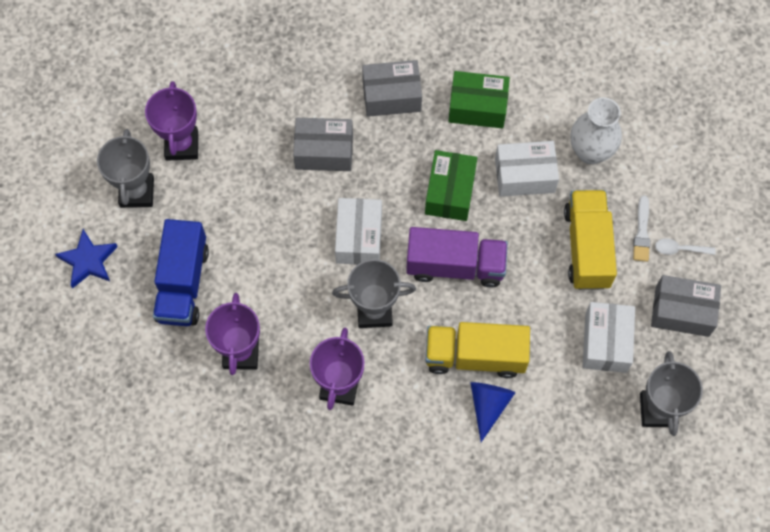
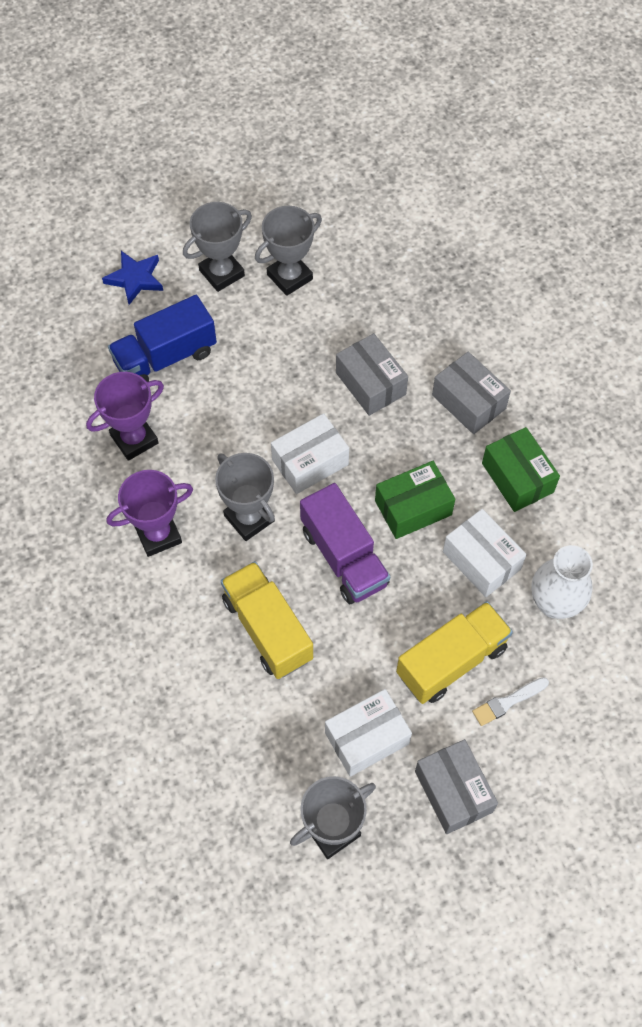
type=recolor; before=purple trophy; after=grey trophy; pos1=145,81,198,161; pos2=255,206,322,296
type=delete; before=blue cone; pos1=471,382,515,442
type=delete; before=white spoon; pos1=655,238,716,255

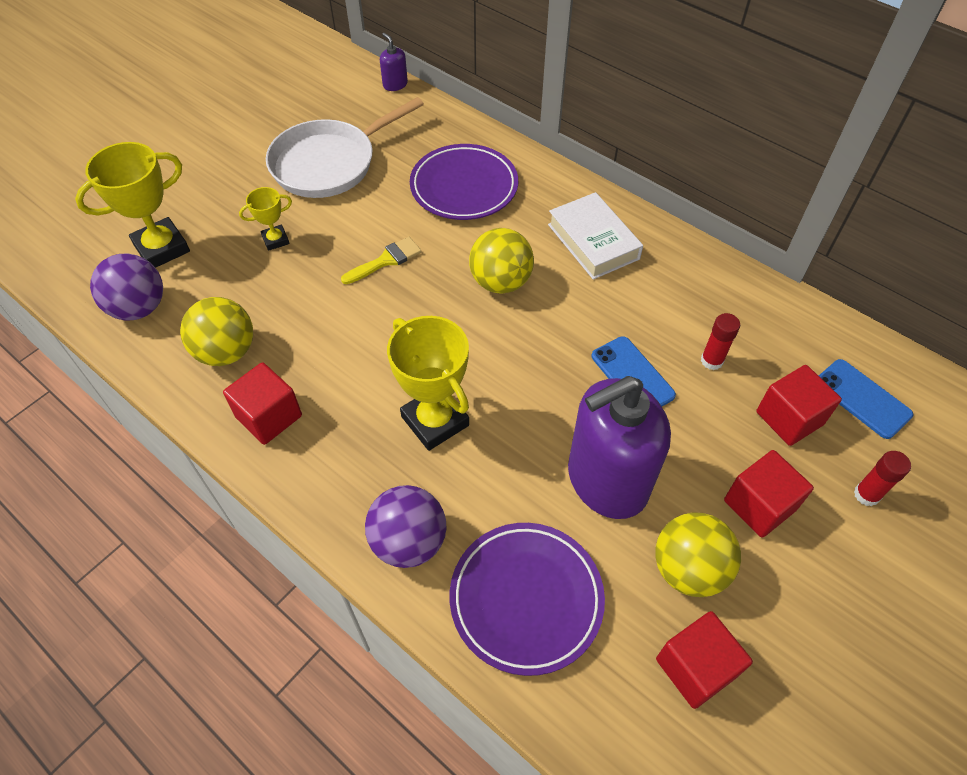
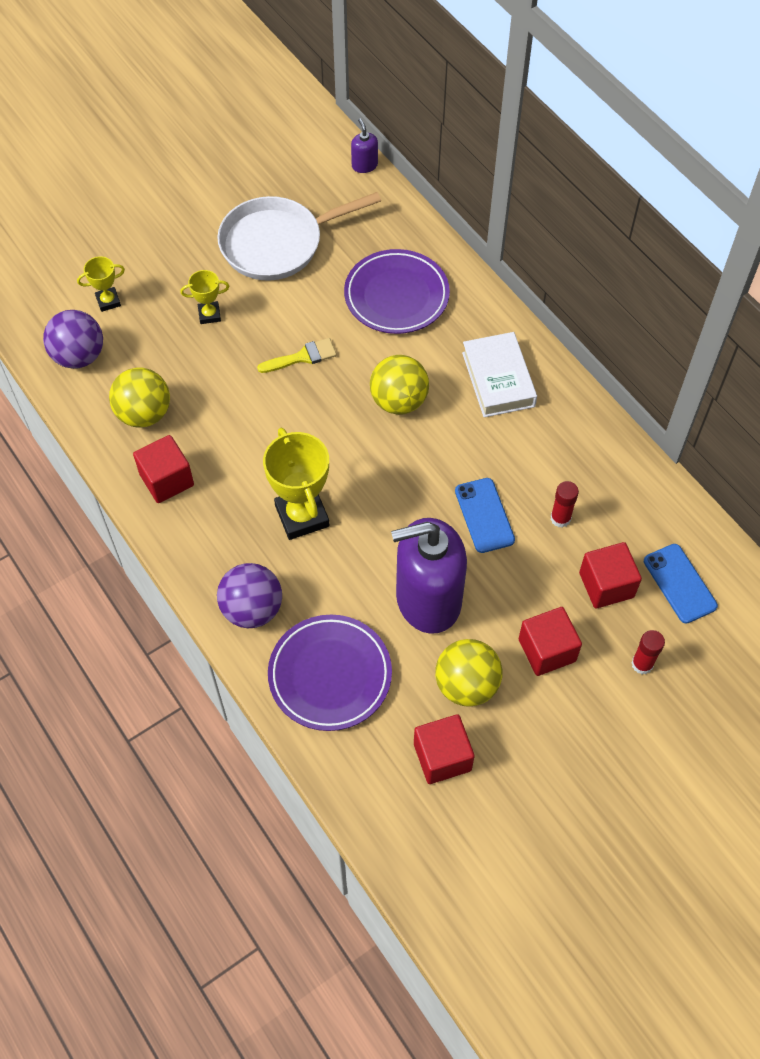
type=resize; before=yellow trophy; pos1=75,142,190,268; pos2=77,256,125,312; scale=0.52

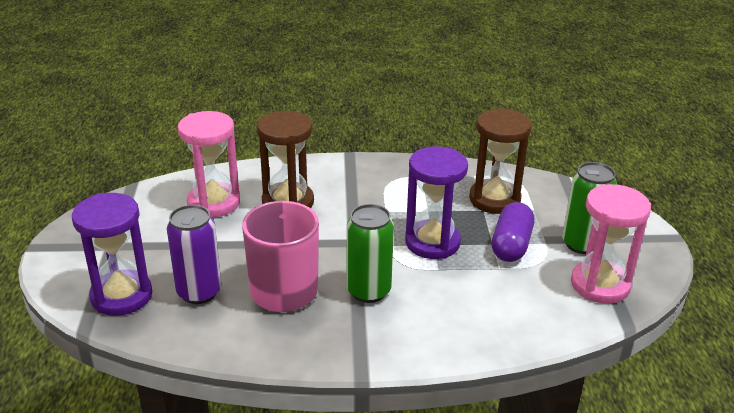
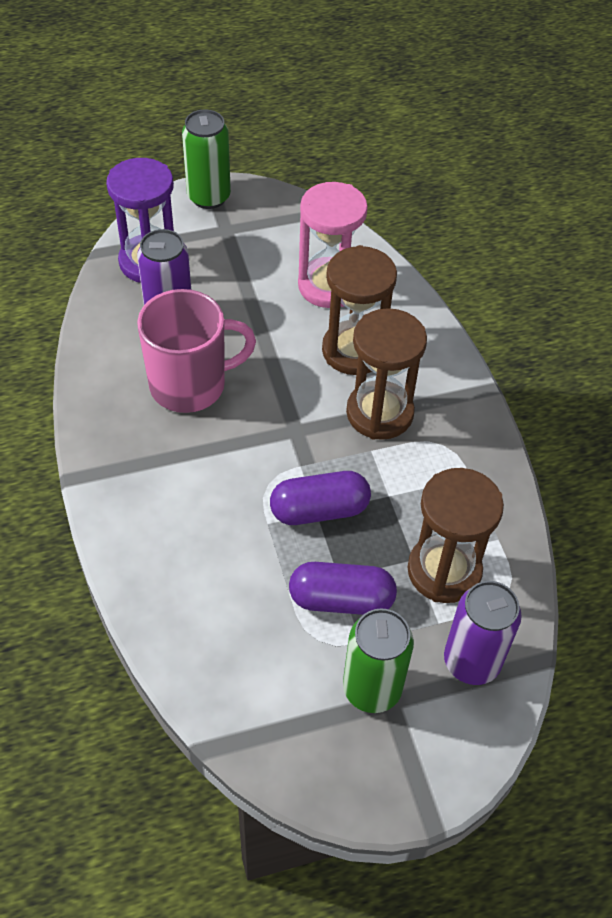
type=move; before=green can; pos1=347,204,394,303; pos2=182,110,231,209
type=replace; before=purple hourglass; after=purple capsule; pos1=405,146,468,259; pos2=270,471,371,525
type=insert; after=brown hourglass; pos2=346,308,427,440
type=insert; after=purple can; pos2=444,581,522,685
type=delete; before=pink hourglass; pos1=571,184,651,304

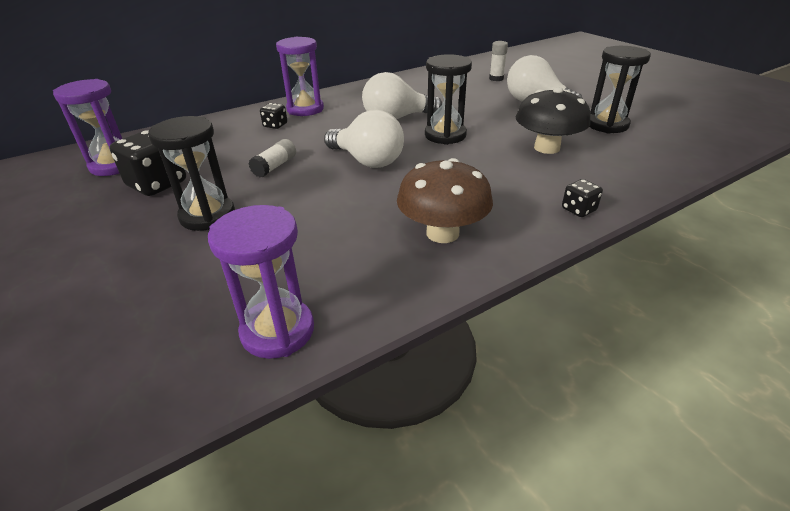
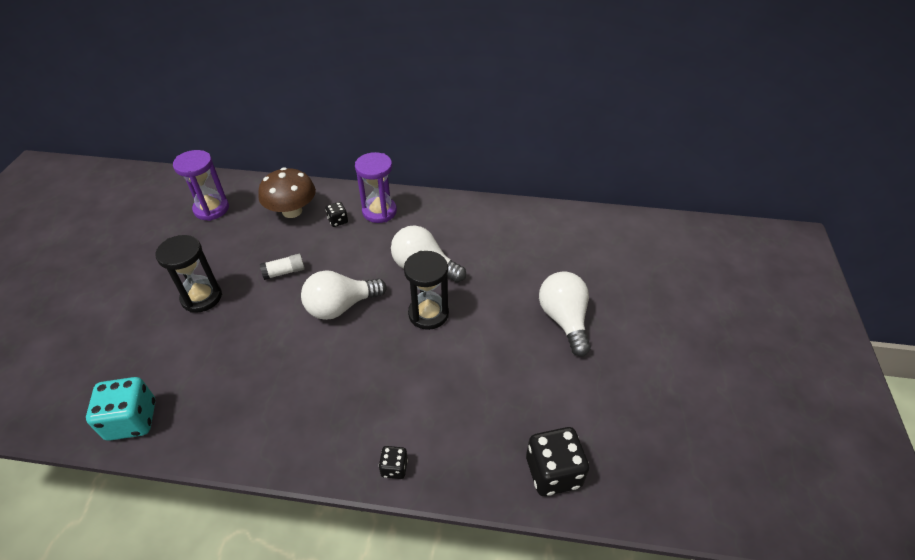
type=replace; before=purple hourglass; after=turquoise dice; pos1=208,205,314,359; pos2=86,377,156,441
type=move; before=brown mushroom; pos1=397,158,493,243; pos2=258,167,316,218
type=rotate; before=white light bulb; pos1=324,110,404,168; pos2=301,270,387,320; turn=75
type=move; before=black dice; pos1=110,130,186,196; pos2=526,427,589,496
type=delete; before=white glue stick; pos1=489,41,508,81
type=delete; before=black mushroom; pos1=516,87,591,154
type=delete; before=black hourglass; pos1=589,46,651,133

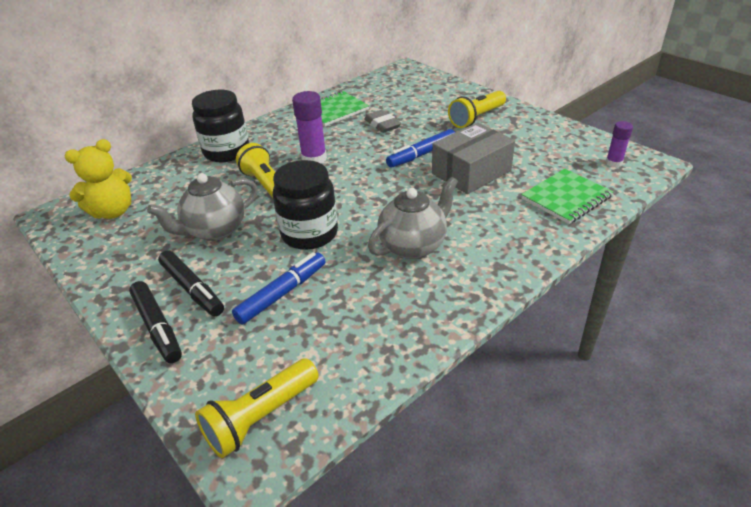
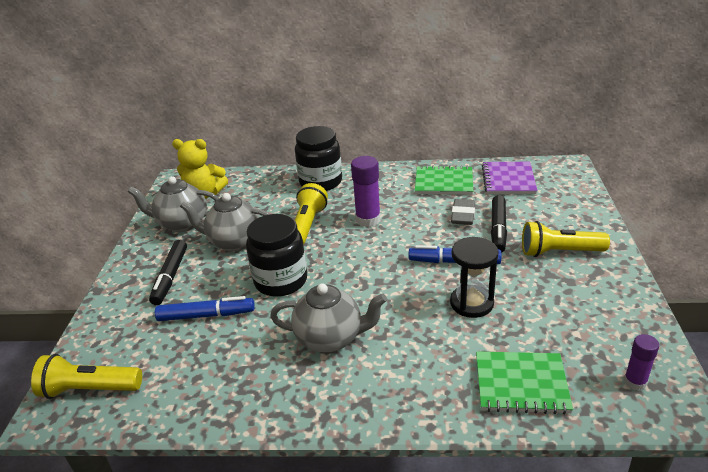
type=insert; after=grey teapot; pos2=128,176,219,232
type=replace; before=grey box; after=black hourglass; pos1=432,122,515,194; pos2=450,237,498,318
type=insert; after=purple notebook; pos2=482,162,538,194
type=move; before=black marker; pos1=129,281,182,363; pos2=491,195,507,253

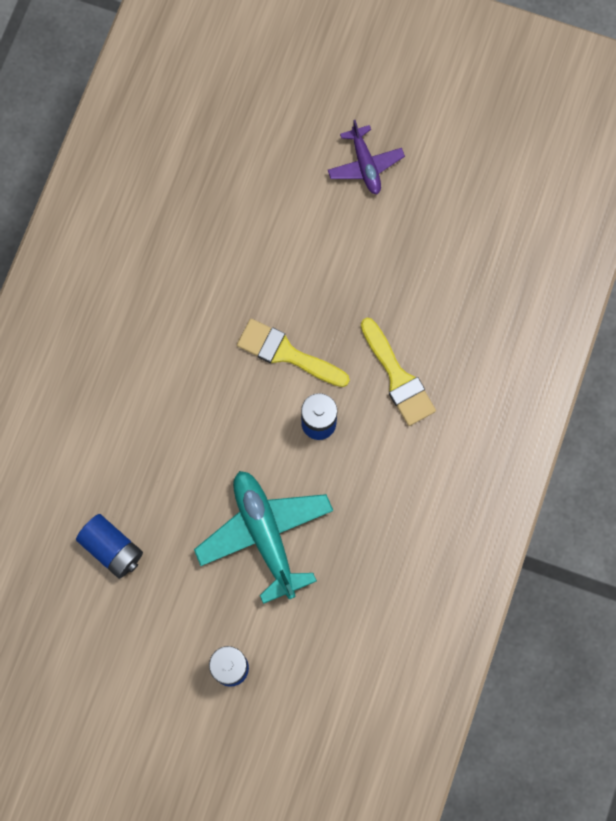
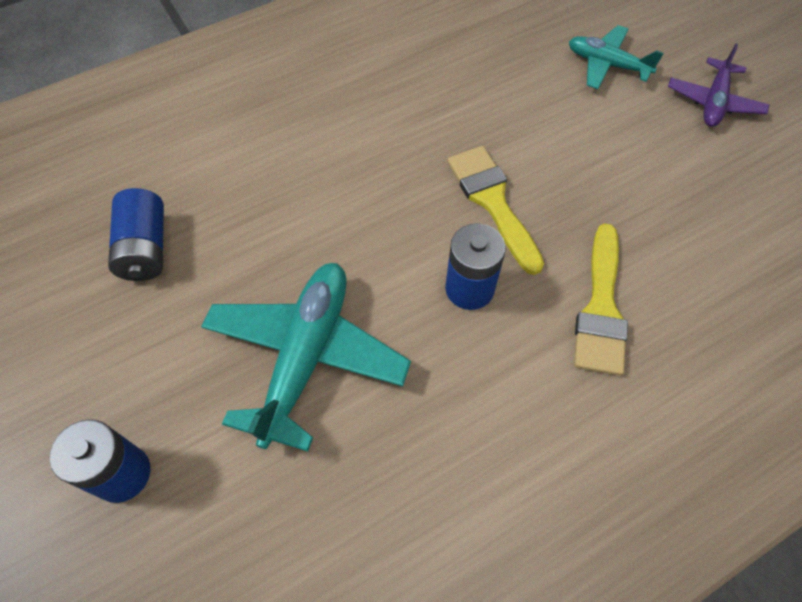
type=insert; after=turquoise plane; pos2=569,25,664,89

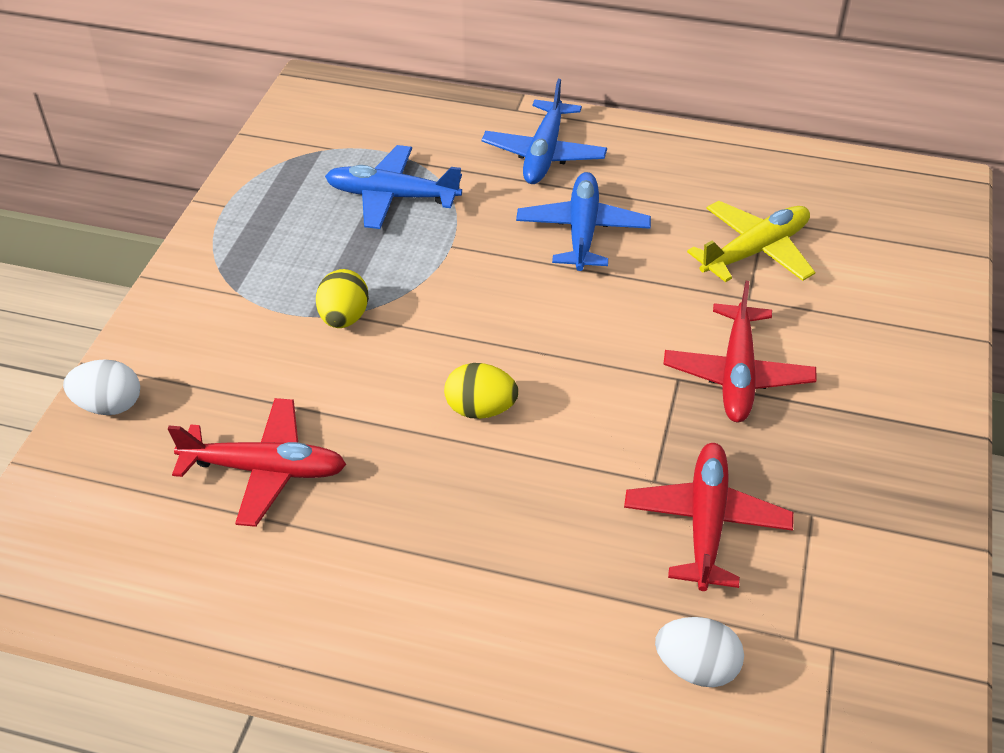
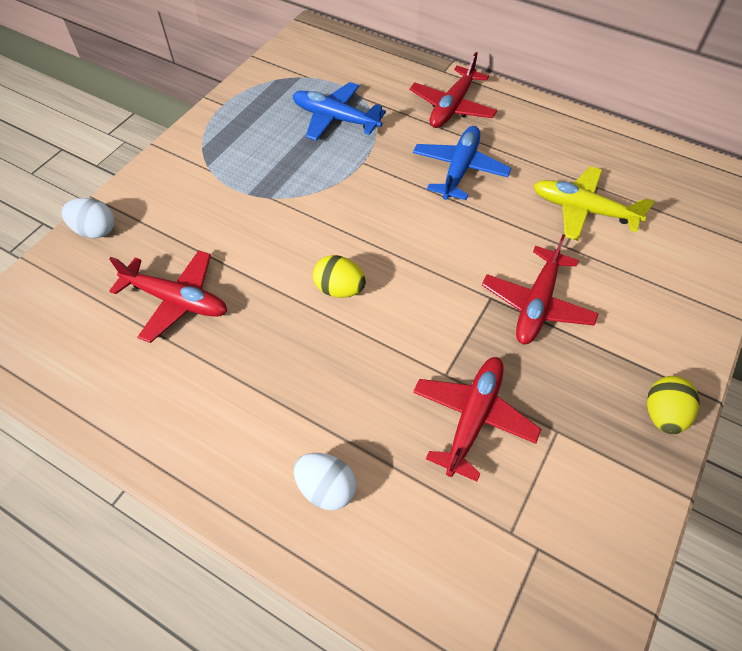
type=move; before=white egg; pos1=655,617,744,687; pos2=294,453,357,510
type=recolor; before=blue plane; after=red plane; pos1=482,79,607,184; pos2=409,52,497,128
type=rotate; before=yellow plane; pos1=687,201,815,282; pos2=533,166,655,241; turn=-135
type=move; before=yellow egg; pos1=316,269,369,328; pos2=647,376,700,434

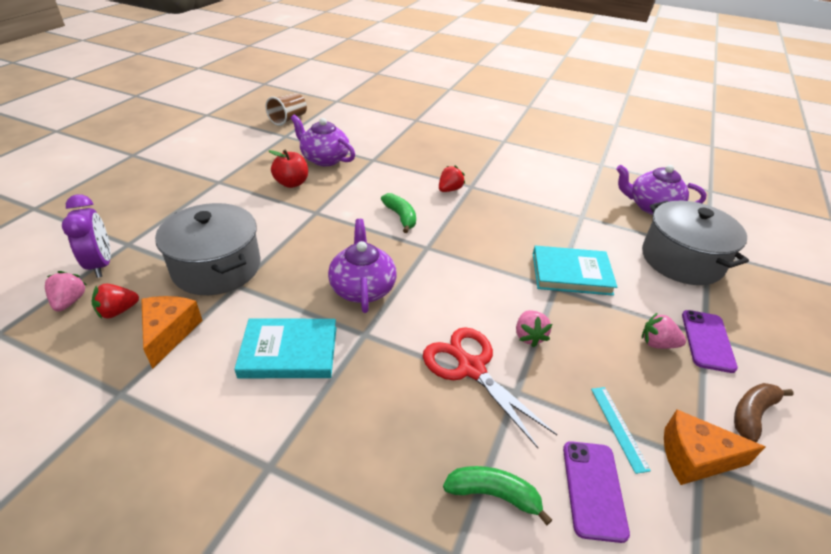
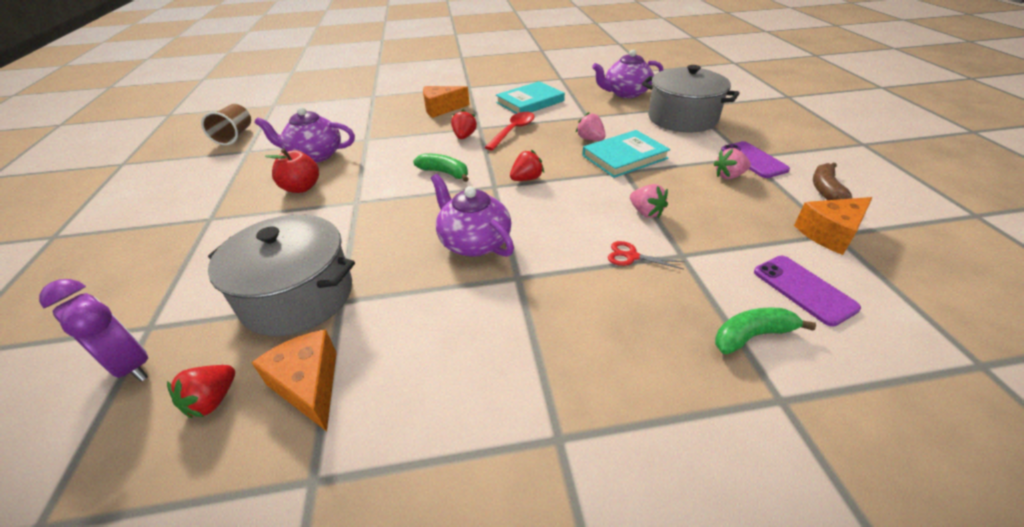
type=insert; after=orange cheese; pos2=423,86,470,118
type=insert; after=red spoon; pos2=485,112,535,150
type=move; before=turquoise book; pos1=234,318,337,378; pos2=496,81,565,114
type=insert; after=red strawberry; pos2=510,150,544,181
type=move; before=pink strawberry; pos1=45,271,87,312; pos2=576,112,606,141
type=resize; before=red scissors; pos1=423,327,557,448; pos2=608,241,685,269; scale=0.49
type=delete; before=turquoise ruler; pos1=591,387,651,474

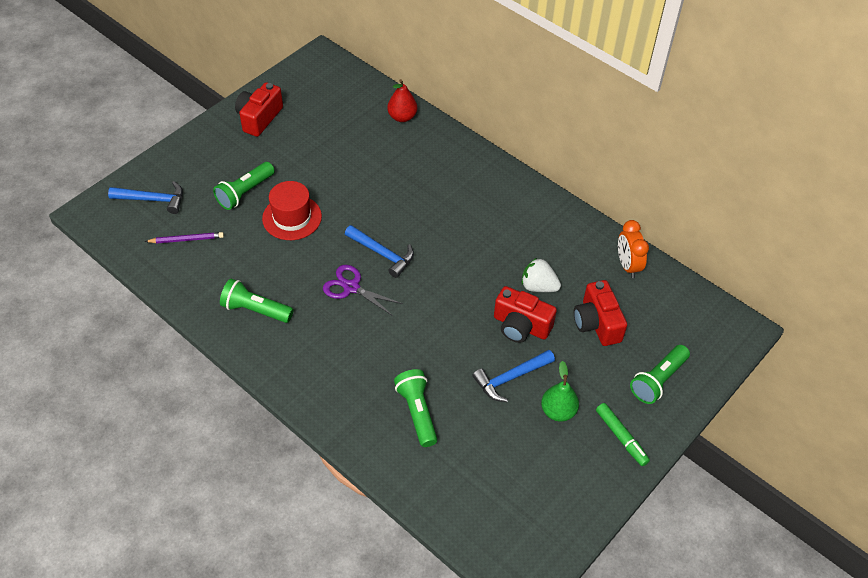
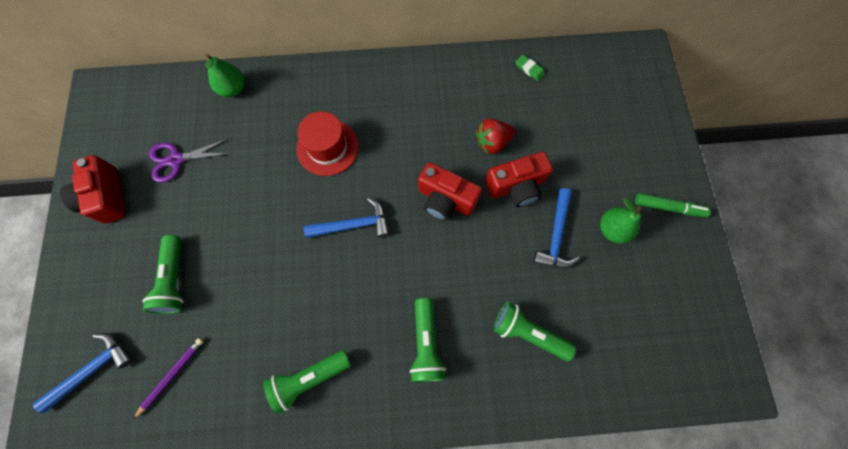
type=move; before=purple scissors; pos1=323,265,403,316; pos2=149,138,231,183
type=recolor; before=red pear; after=green pear; pos1=387,79,417,122; pos2=205,54,245,97
type=move; before=red hat; pos1=262,181,322,240; pos2=297,111,358,176
type=move; before=green flashlight; pos1=630,345,690,404; pos2=410,298,446,382
type=move; before=red camera; pos1=574,280,627,346; pos2=418,162,482,221
type=recolor; before=white strawberry; after=red strawberry; pos1=522,258,561,292; pos2=476,119,515,154
type=replace; before=orange clock; after=green eraser; pos1=618,220,649,278; pos2=516,55,545,81

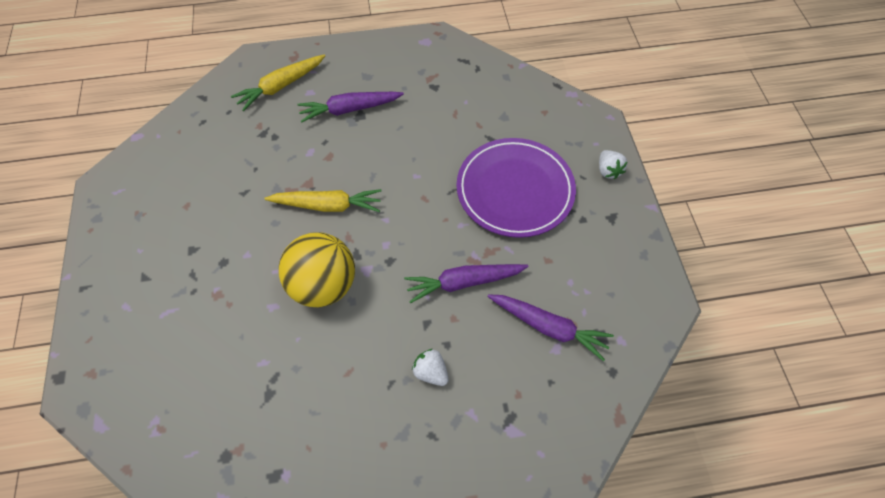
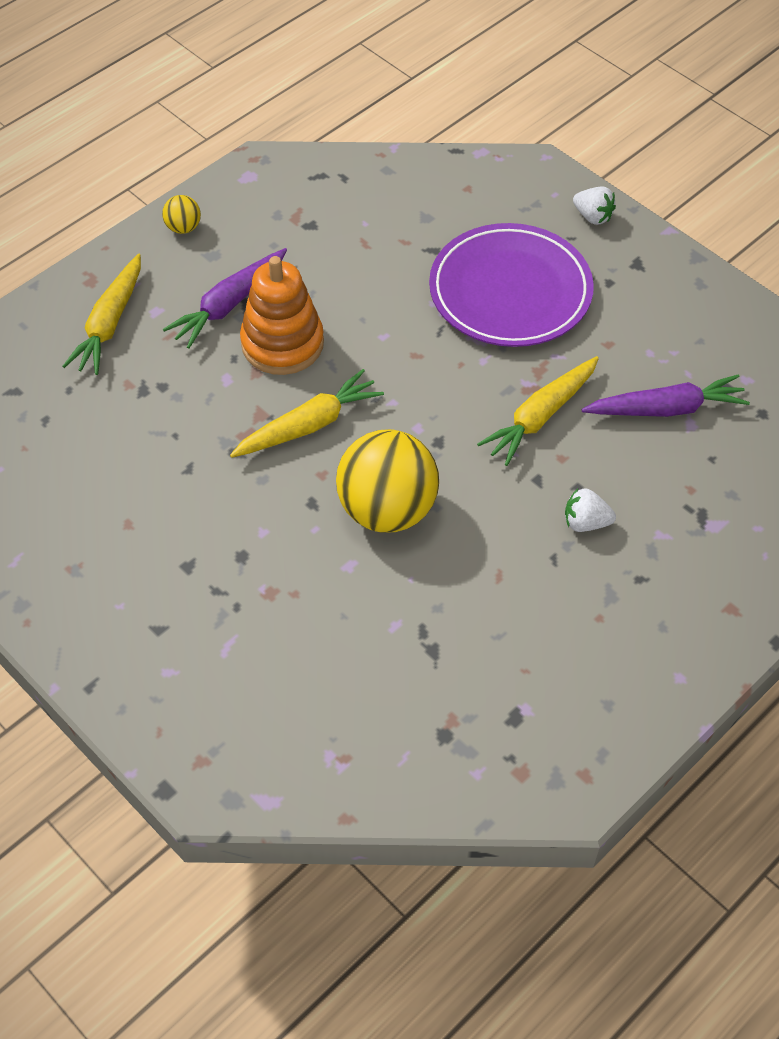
type=insert; after=yellow ball; pos2=162,195,201,234
type=insert; after=orange stacking toy; pos2=240,256,324,375
type=recolor; before=purple carrot; after=yellow carrot; pos1=404,264,529,303; pos2=477,356,599,466

